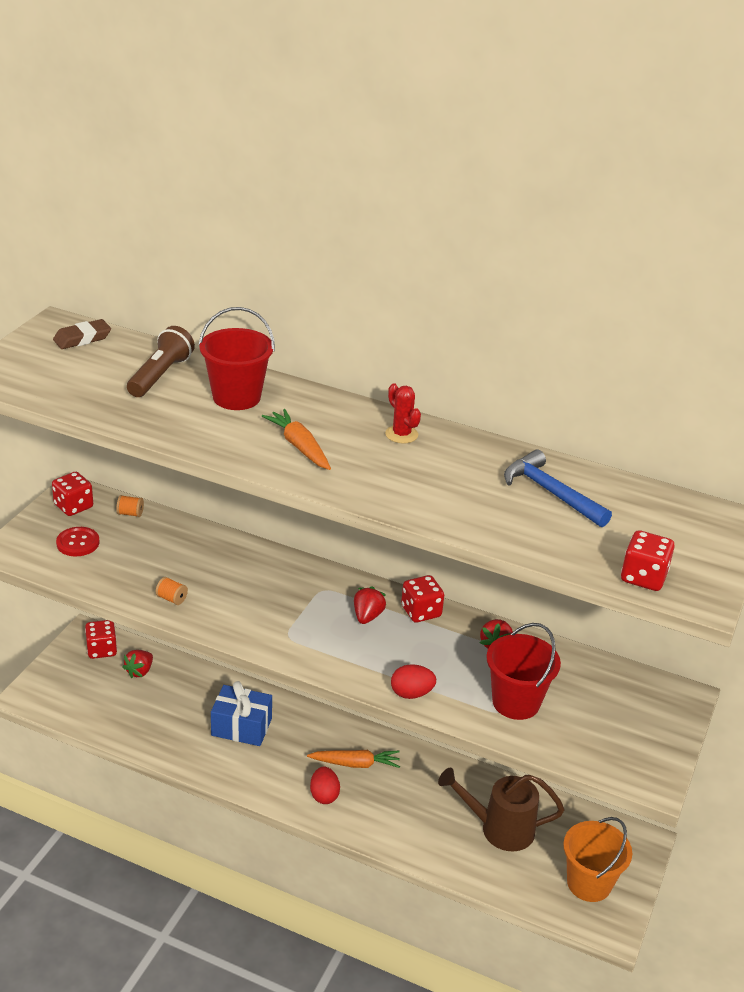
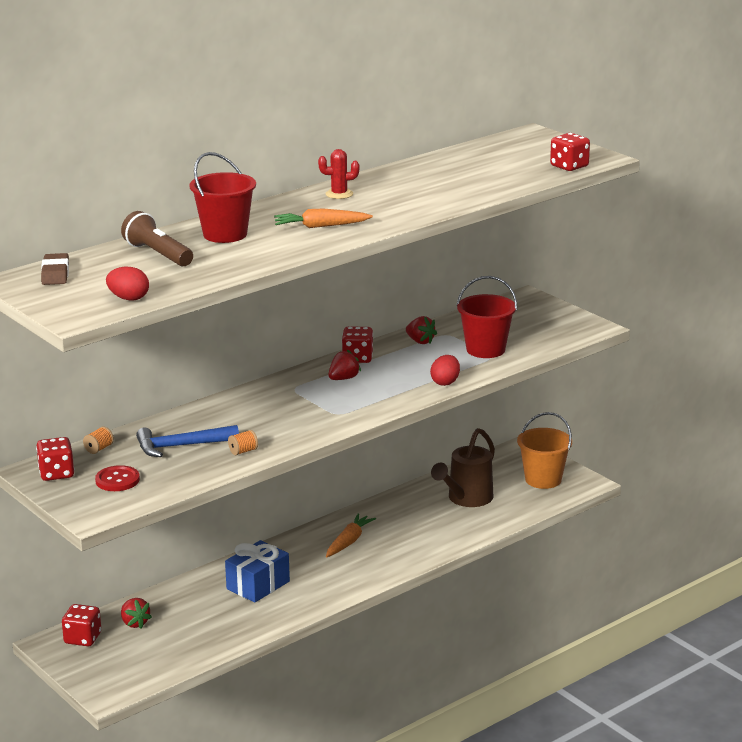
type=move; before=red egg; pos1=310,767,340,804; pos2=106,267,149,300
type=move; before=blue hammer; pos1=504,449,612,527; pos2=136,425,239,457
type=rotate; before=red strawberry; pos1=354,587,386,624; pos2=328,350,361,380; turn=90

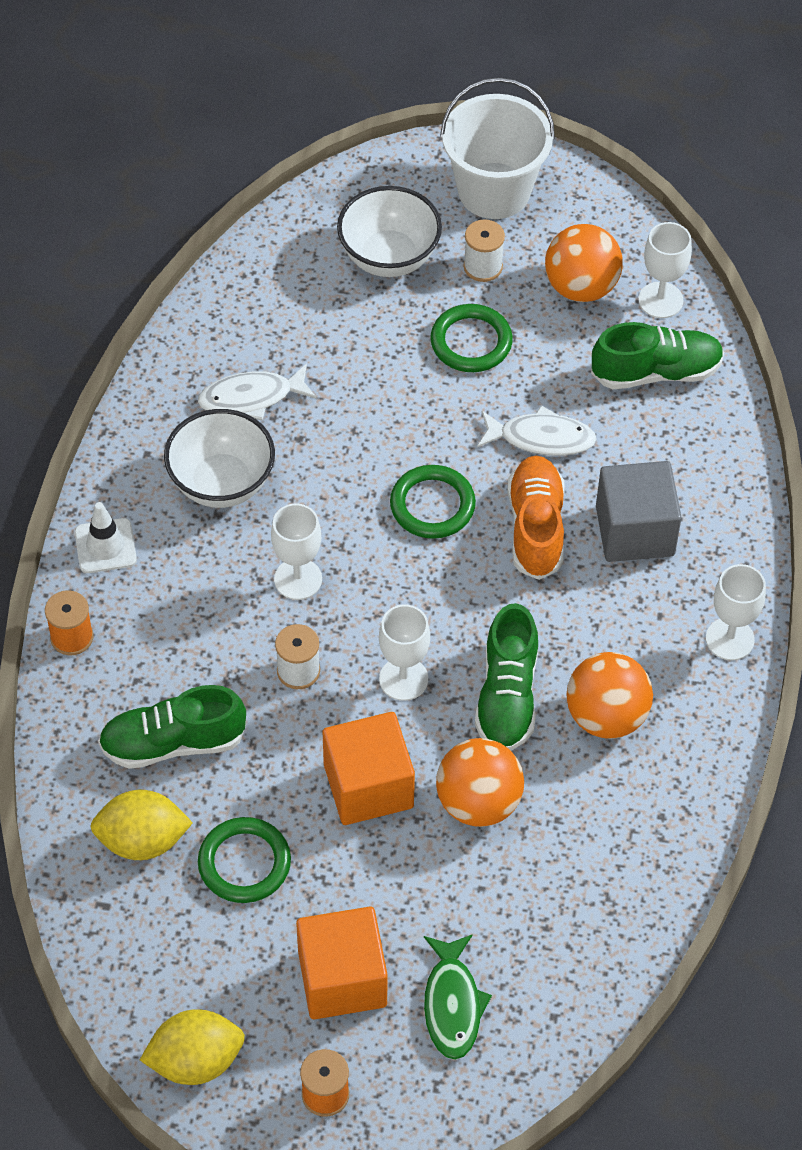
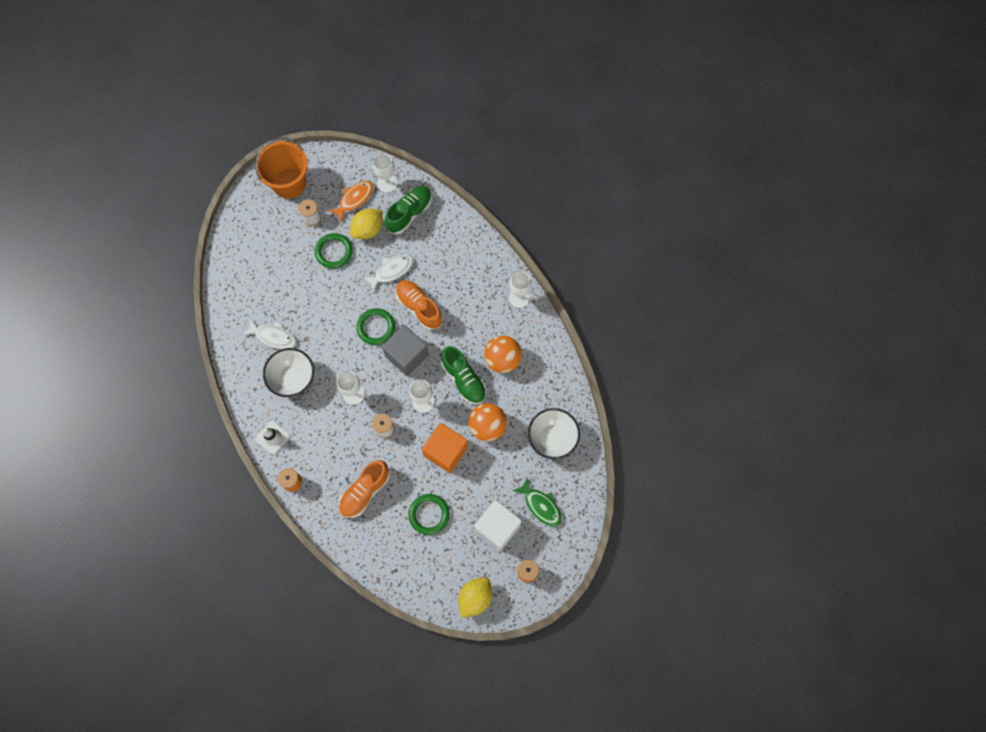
type=rotate; before=white fish; pos1=198,364,317,421; pos2=242,318,296,349; turn=-105
type=recolor; before=white bucket; after=orange bucket; pos1=440,77,555,219; pos2=255,138,308,199
type=replace; before=orange ball; after=orange fish; pos1=545,224,623,302; pos2=328,181,373,223
type=recolor; before=green shoe; after=orange shoe; pos1=98,685,246,769; pos2=339,460,390,518
type=move; before=yellow lemon; pos1=90,790,193,860; pos2=350,209,383,239
type=move; before=grey cube; pos1=596,461,682,562; pos2=382,325,429,376
type=recolor; before=orange cube; after=white cube; pos1=296,906,388,1019; pos2=474,500,522,551
type=move; before=white bowl; pos1=337,186,442,277; pos2=528,408,580,459

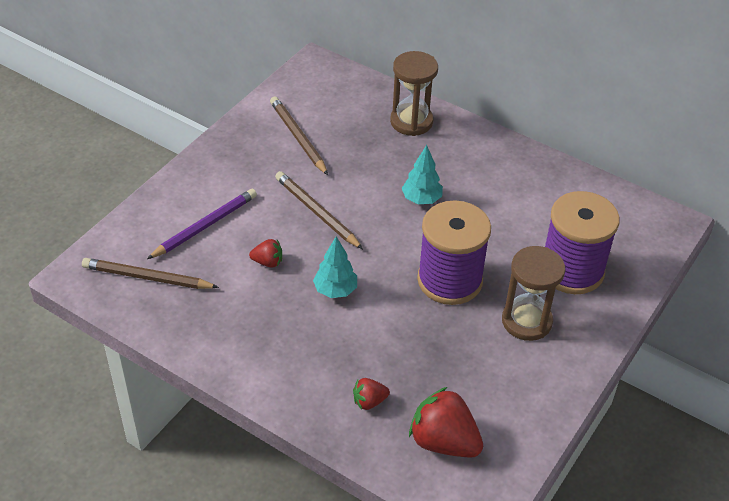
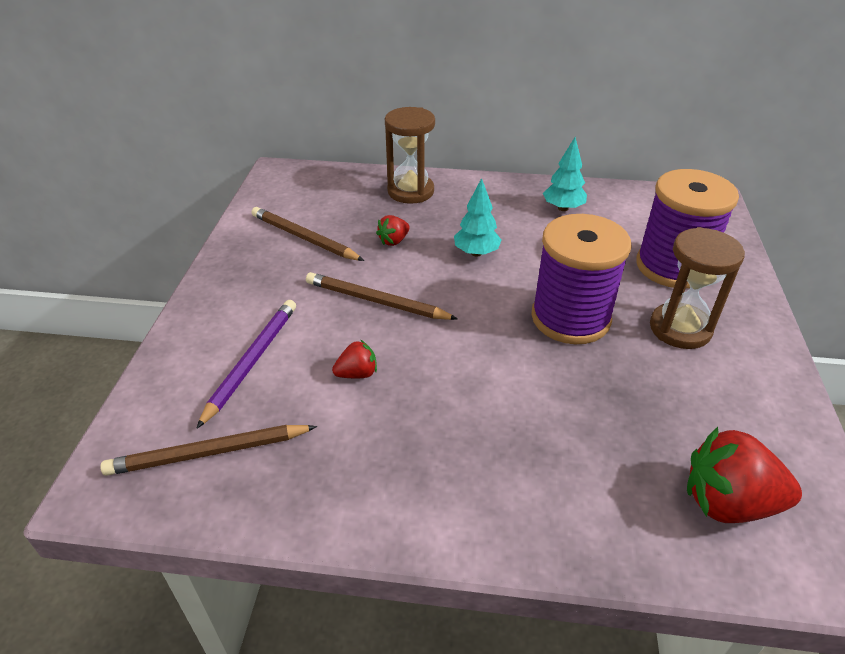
type=move; before=red strawberry; pos1=353,378,390,410; pos2=376,215,410,246
type=move; before=turquoise tree; pos1=313,236,357,298; pos2=543,137,587,211

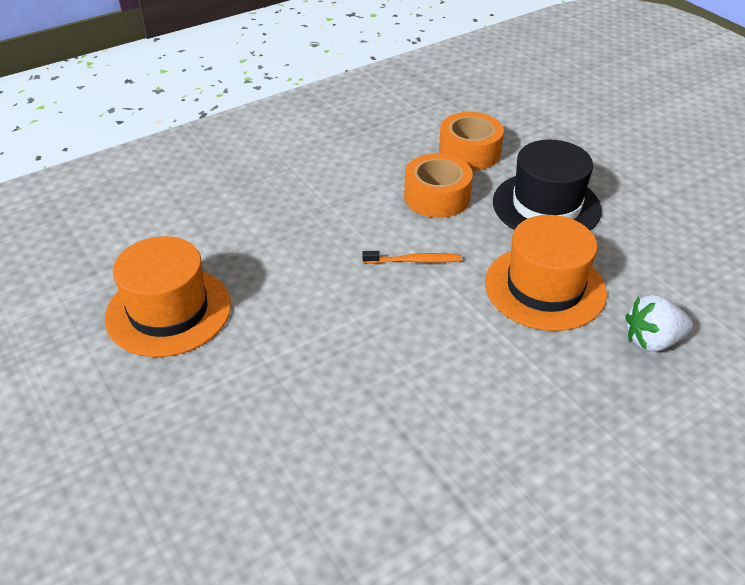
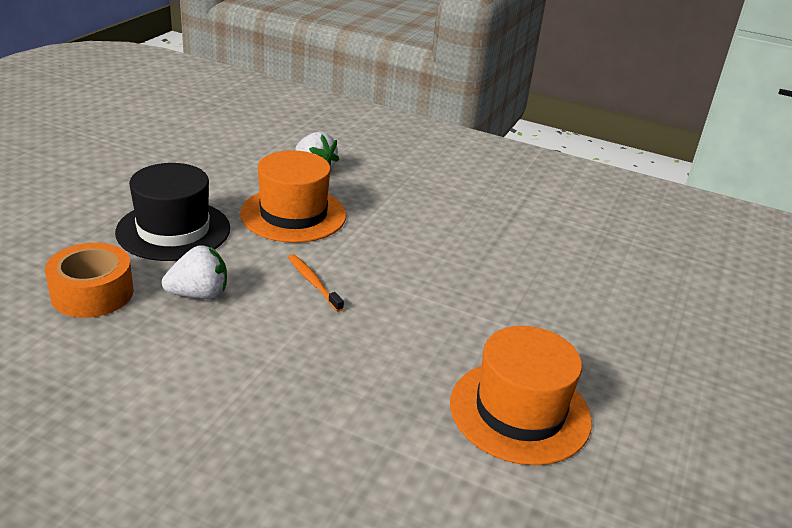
type=replace; before=orange tape; after=white strawberry; pos1=404,153,473,218; pos2=162,245,227,299

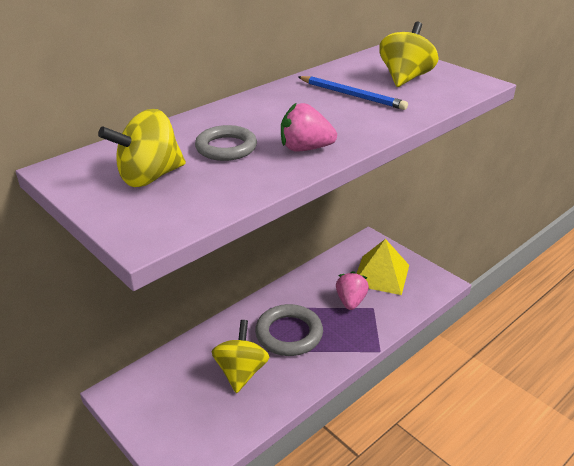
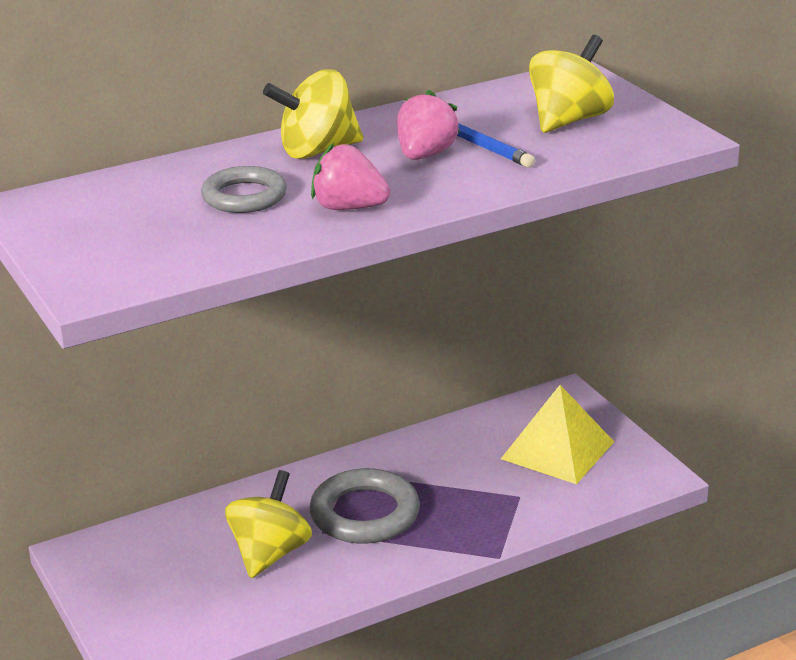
type=move; before=yellow spinning top; pos1=98,109,186,187; pos2=263,69,363,159
type=move; before=pink strawberry; pos1=336,271,369,310; pos2=397,90,460,160

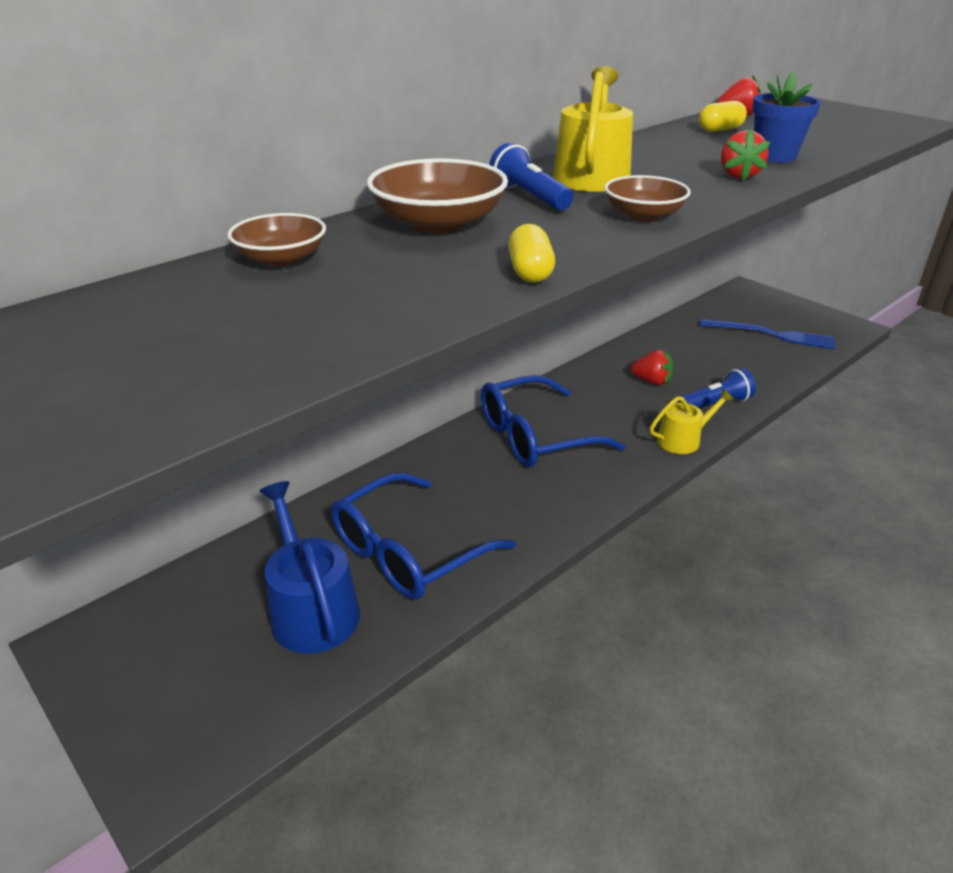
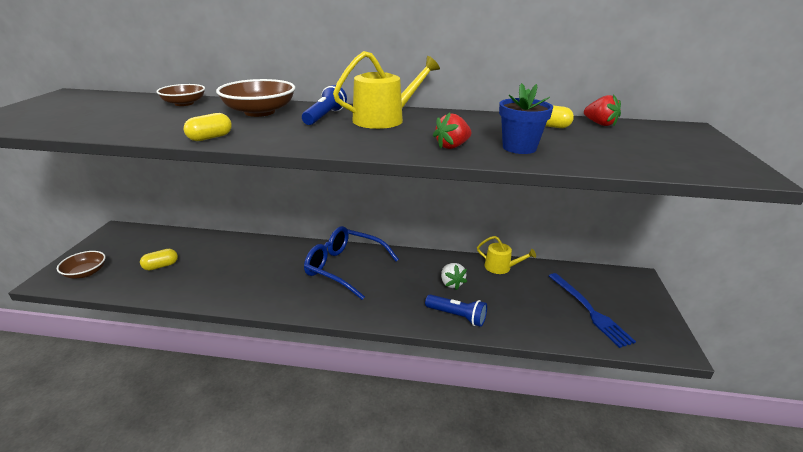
type=move; before=brown bowl; pos1=604,175,691,221; pos2=57,251,106,279
type=replace; before=blue watering can; after=yellow capsule; pos1=260,481,360,654; pos2=140,249,178,270
type=recolor; before=red strawberry; after=white strawberry; pos1=631,350,673,385; pos2=441,263,467,290
type=move; before=yellow watering can; pos1=650,389,734,454; pos2=477,236,536,274
type=delete; before=blue glasses; pos1=331,473,516,600

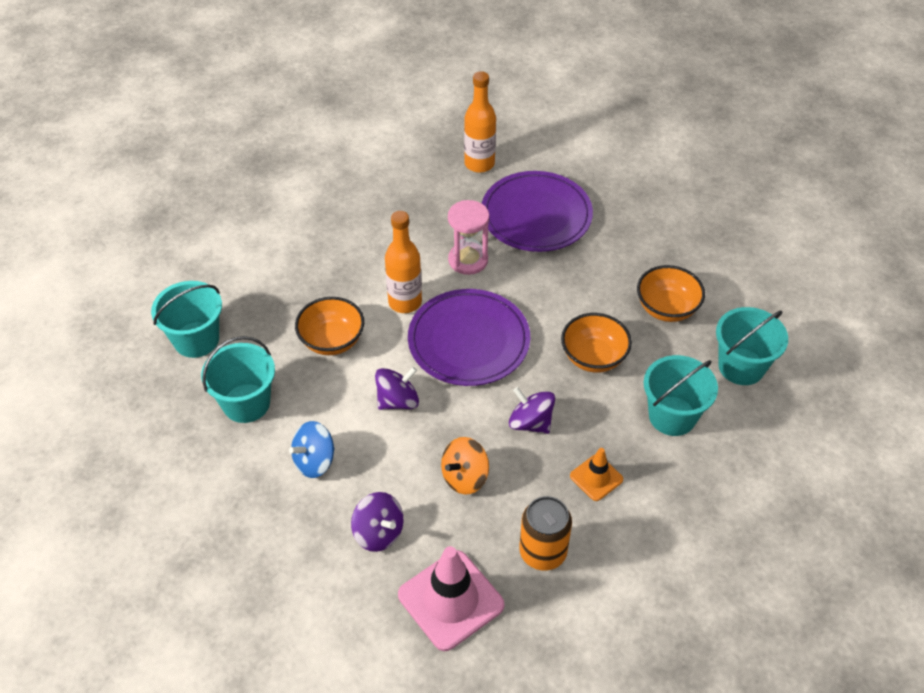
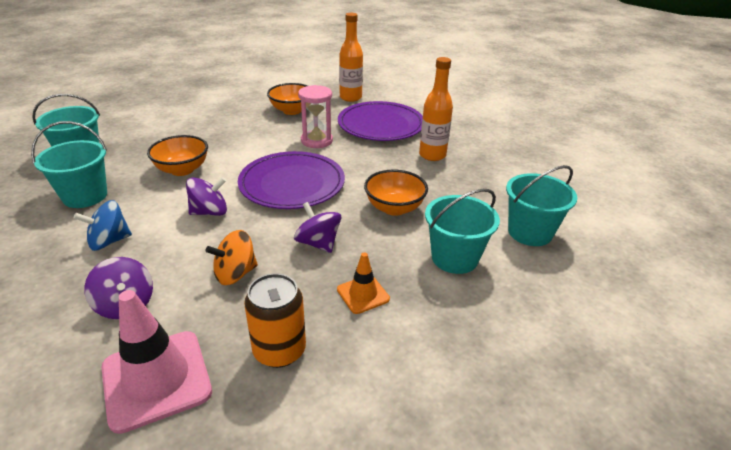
type=move; before=orange bowl; pos1=637,265,705,322; pos2=267,83,308,115
type=move; before=orange bottle; pos1=385,211,422,313; pos2=419,57,453,161

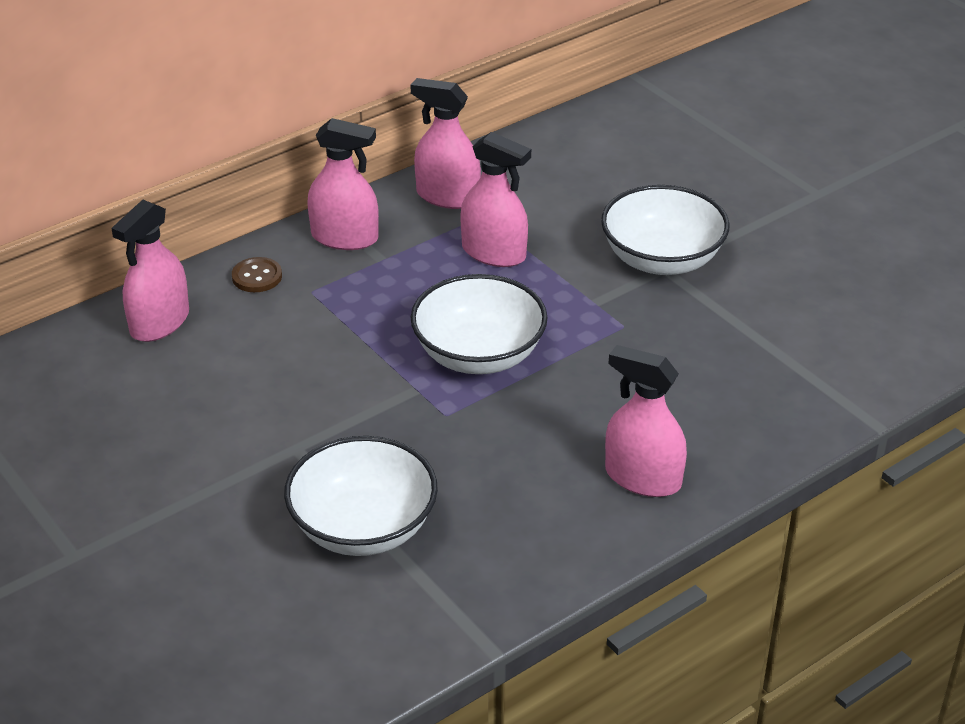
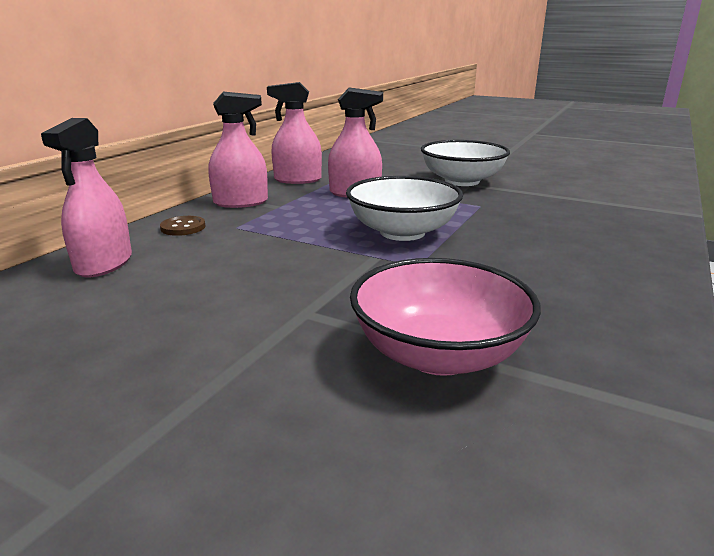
type=recolor; before=white bowl; after=pink bowl; pos1=284,436,438,556; pos2=350,258,541,376
type=delete; before=pink spray bottle; pos1=605,345,687,497

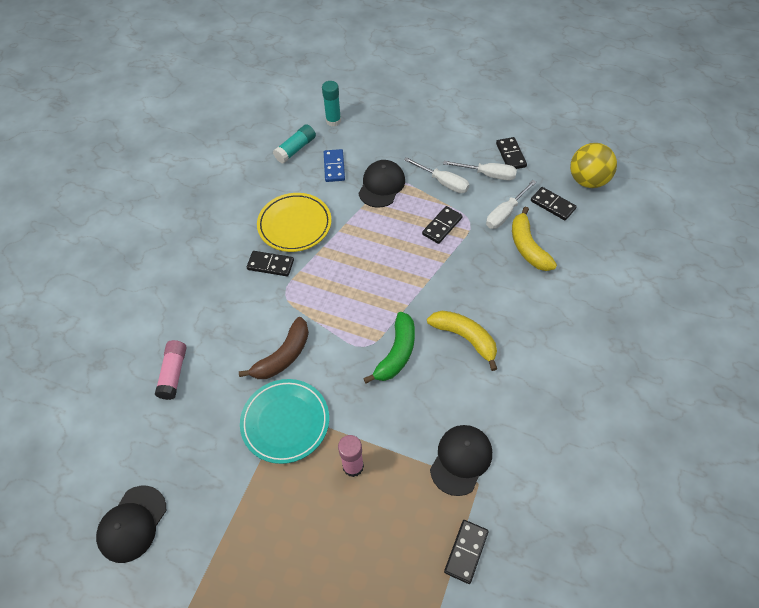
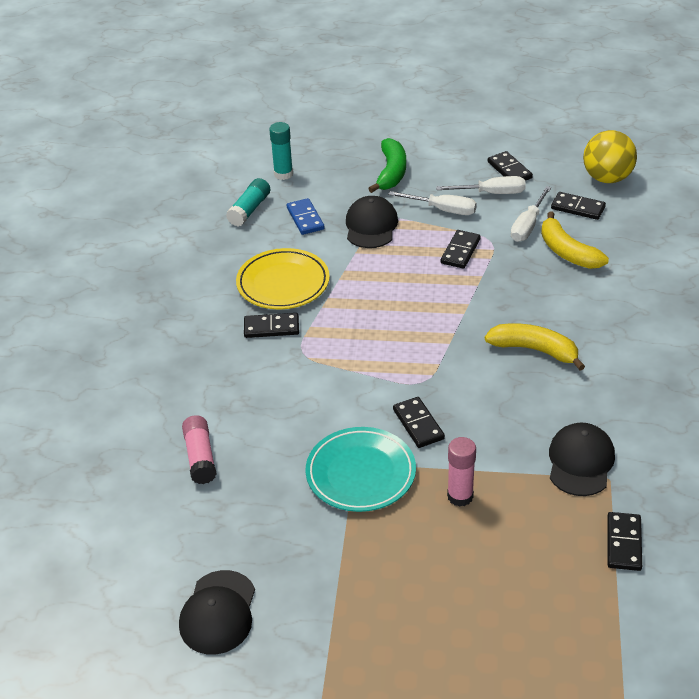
type=move; before=green banana; pos1=363,312,415,384; pos2=368,138,406,193
type=insert; after=black domino; pos2=393,397,445,448
type=delete; before=brown banana; pos1=239,317,309,379

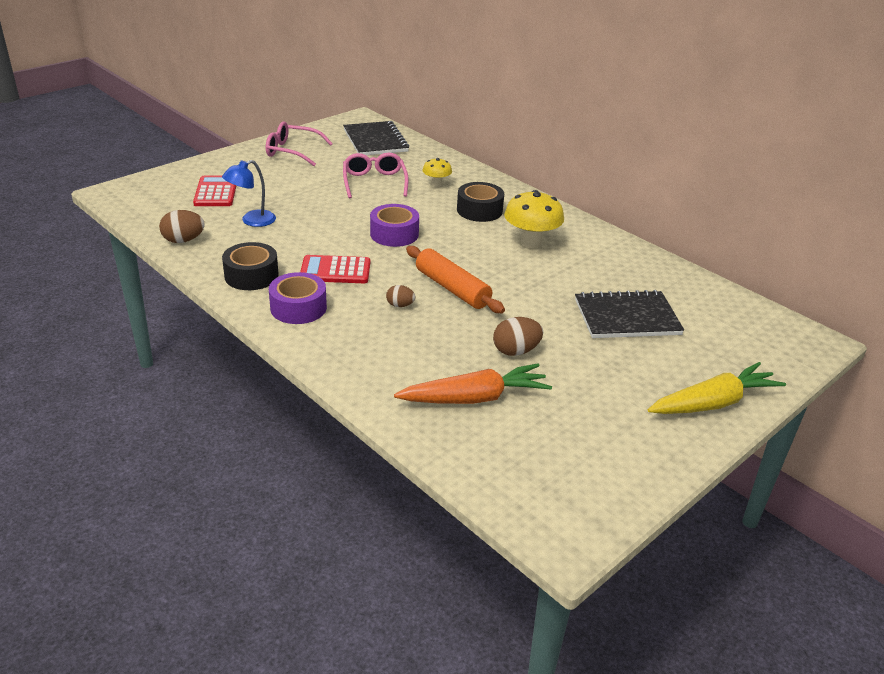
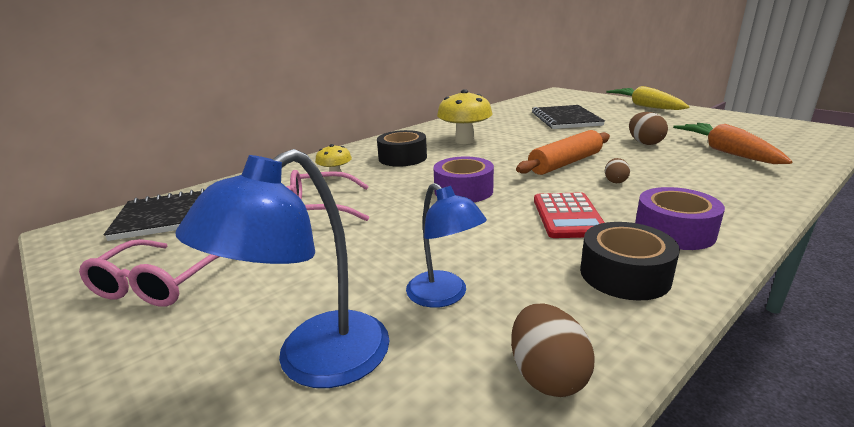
type=replace; before=red calculator; after=blue lamp; pos1=193,176,236,206; pos2=175,149,390,388

